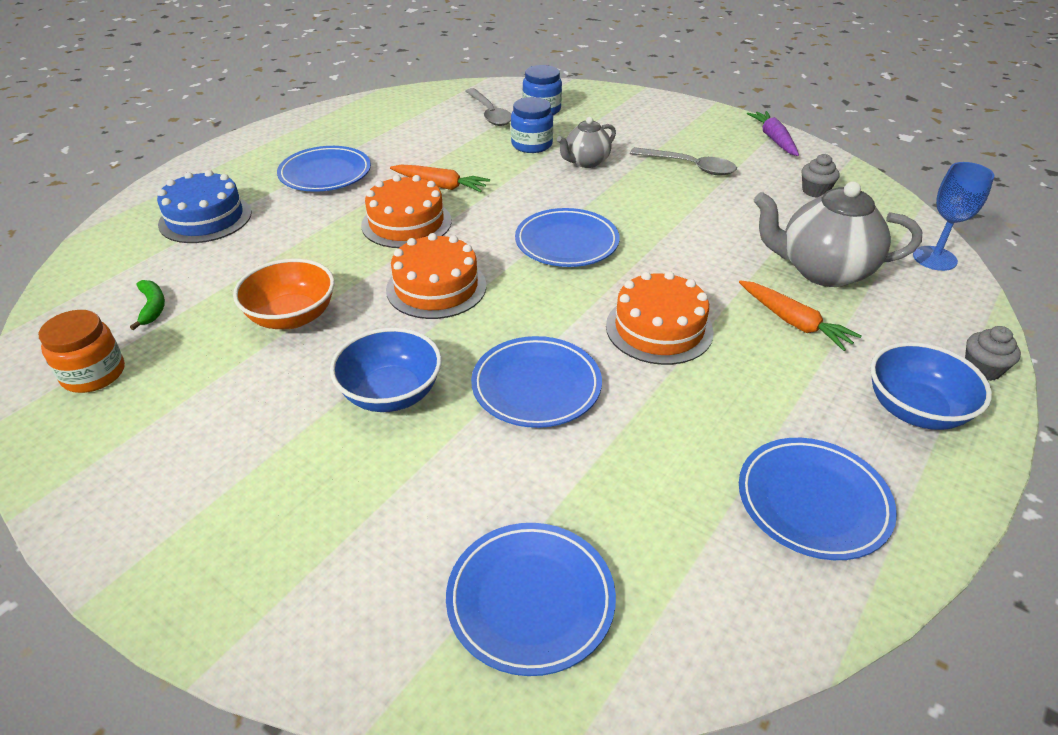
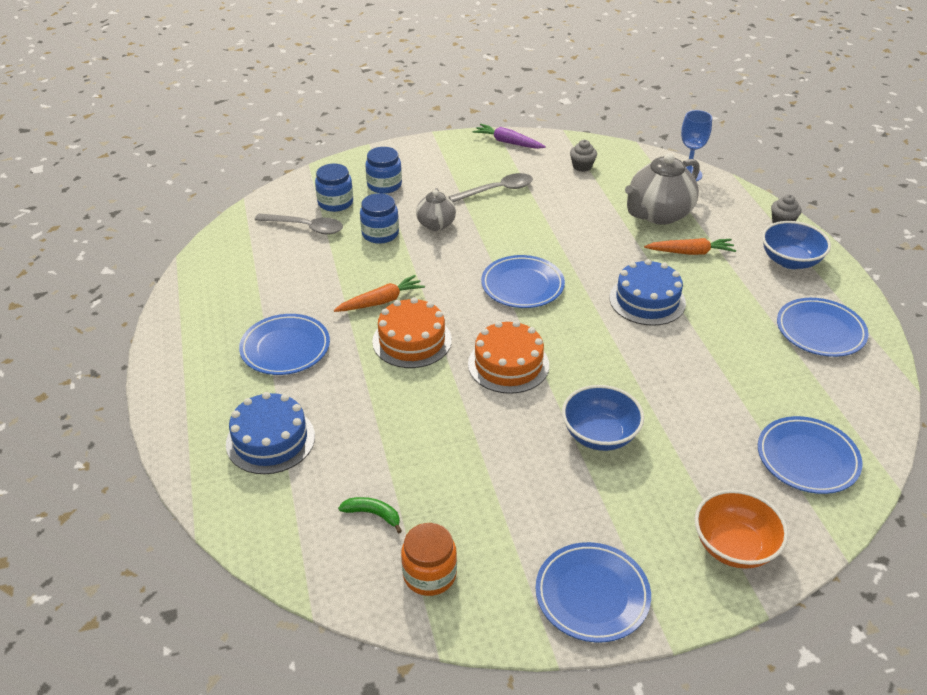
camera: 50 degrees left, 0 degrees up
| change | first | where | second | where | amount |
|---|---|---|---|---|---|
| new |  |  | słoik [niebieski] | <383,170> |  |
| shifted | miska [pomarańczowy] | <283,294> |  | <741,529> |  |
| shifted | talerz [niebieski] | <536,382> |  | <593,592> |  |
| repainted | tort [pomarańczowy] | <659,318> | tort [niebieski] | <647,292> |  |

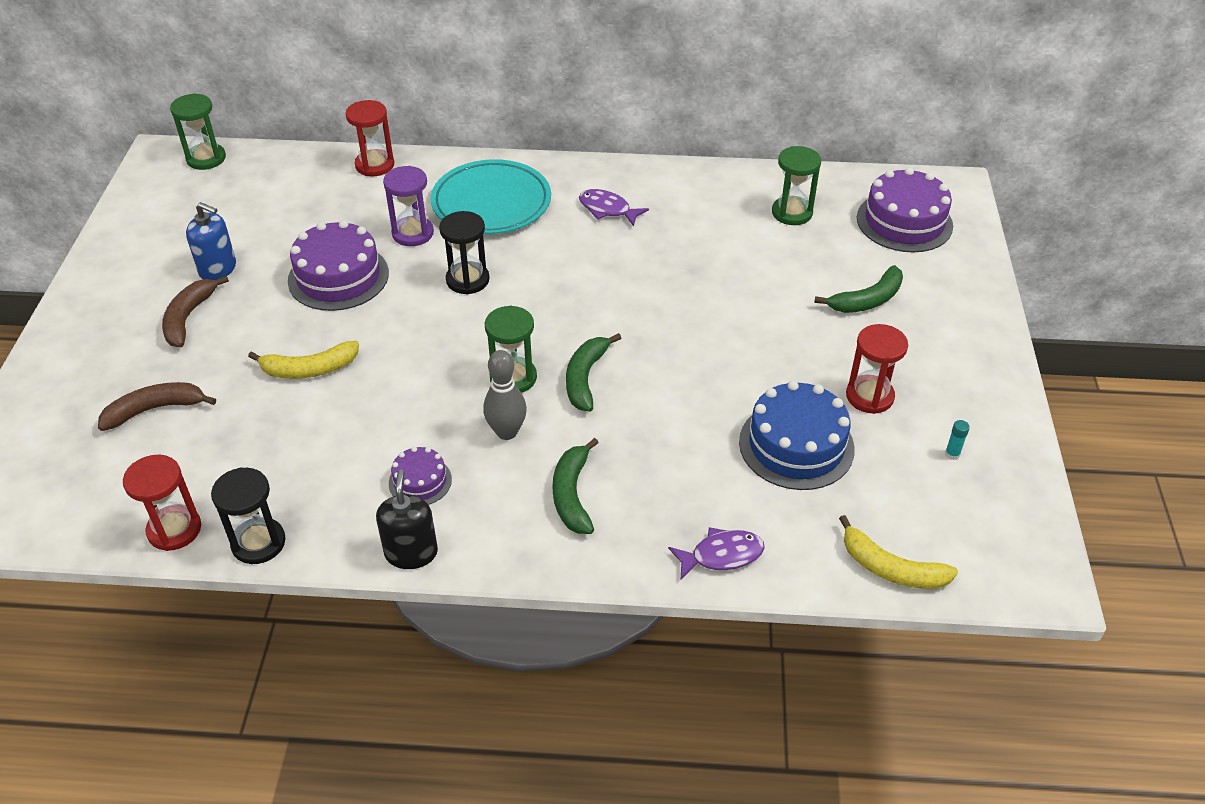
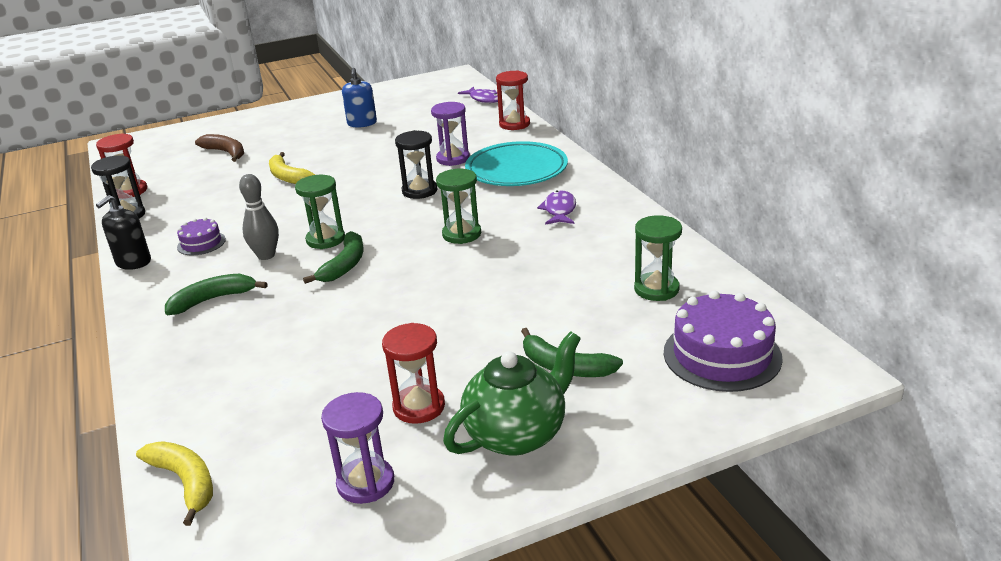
camera: 65 degrees right, 15 degrees down
| change | first | where | second | where | amount |
|---|---|---|---|---|---|
| gone | banan [brązowy] | <195,311> |  |  |  |
| gone | tort [fioletowy] | <338,265> |  |  |  |
| gone | tort [niebieski] | <797,435> |  |  |  |
| new |  |  | imbryk [zielony] | <512,393> |  |
| shifted | klepsydra [zielony] | <198,131> |  | <458,206> |  |
| shifted | ryba [fioletowy] | <716,554> |  | <478,94> |  |
| swapped | klej w sztyfcie [turkusowy] | <957,440> | klepsydra [fioletowy] | <357,448> |  |
| rotated | dozownik mydła [czarny] | <407,519> |  | <123,232> | 150 degrees clockwise |
| rotated | banan [zielony] | <594,372> |  | <333,257> | 120 degrees clockwise |
| rotated | banan [żółty] | <898,552> |  | <174,483> | 135 degrees clockwise |

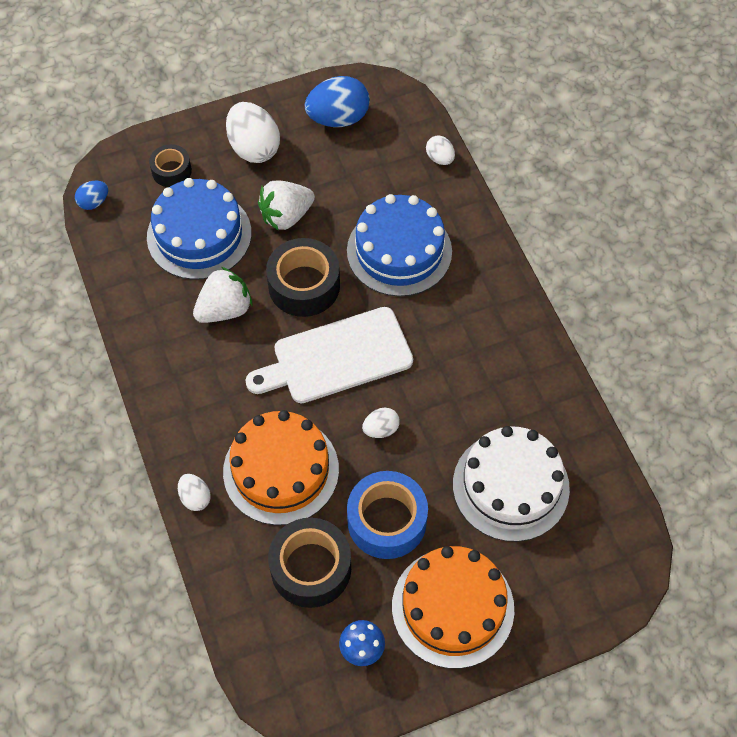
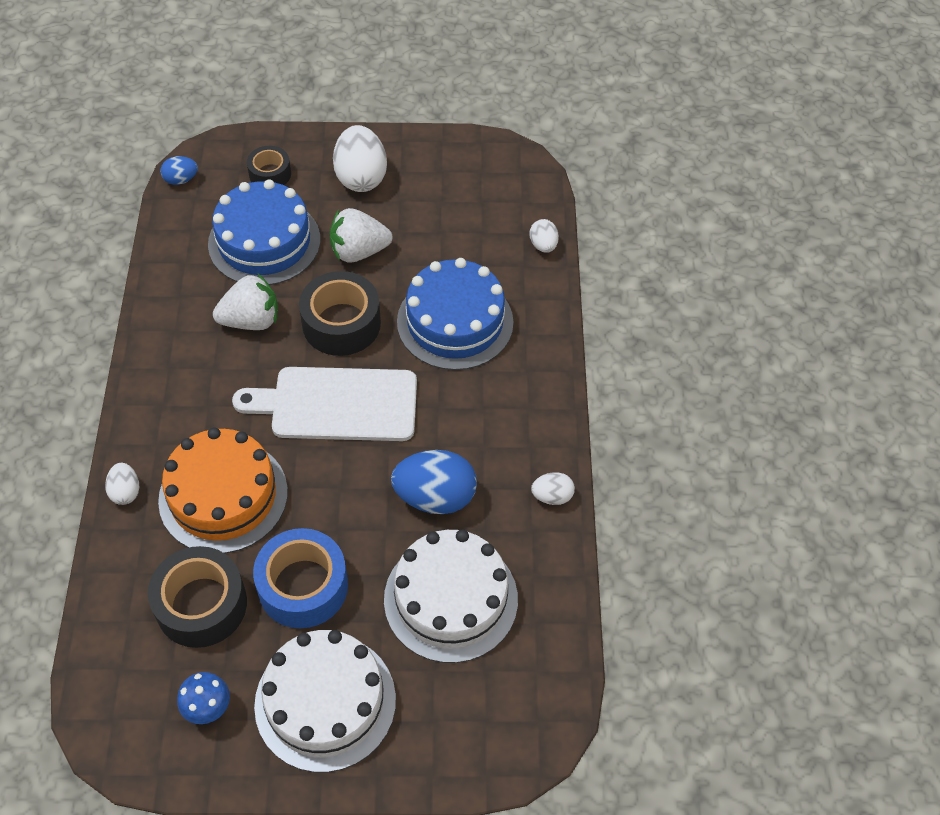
camera: 20 degrees right, 5 degrees down
| change | first | where | second | where | amount |
|---|---|---|---|---|---|
| shifted | jajko [niebieski] | <337,101> |  | <434,482> |  |
| shifted | jajko [biały] | <381,423> |  | <553,488> |  |
| repainted | tort [pomarańczowy] | <453,607> | tort [biały] | <325,701> |  |

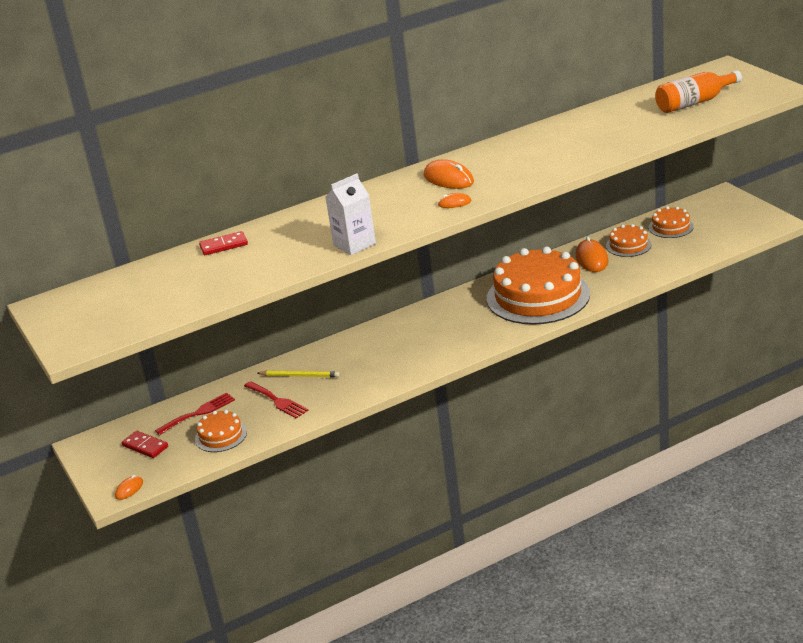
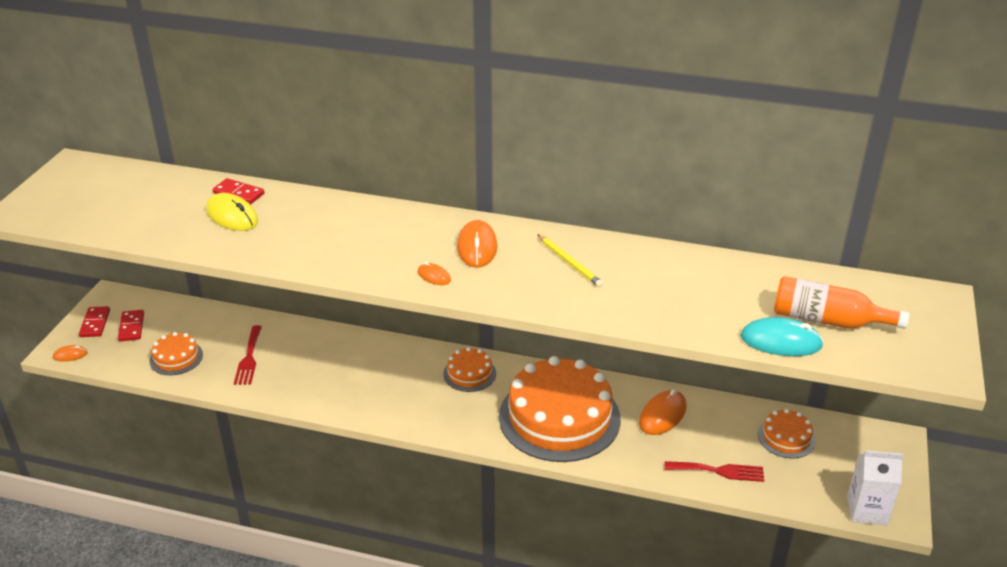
camera: 40 degrees right, 5 degrees up
| change | first | where | second | where | amount |
|---|---|---|---|---|---|
| new |  |  | kostka domina [czerwony] | <94,321> |  |
| new |  |  | myszka [żółty] | <232,212> |  |
| new |  |  | myszka [turkusowy] | <782,336> |  |
| shifted | widelec [czerwony] | <195,413> |  | <714,471> |  |
| shifted | ołówek [żółty] | <298,374> |  | <570,260> |  |
| shifted | karton mleka [biały] | <351,214> |  | <875,487> |  |
| shifted | tort [pomarańczowy] | <628,240> |  | <469,369> |  |

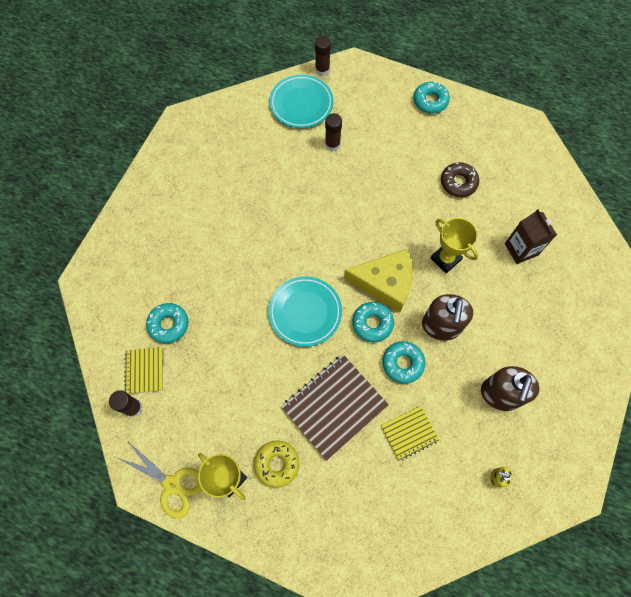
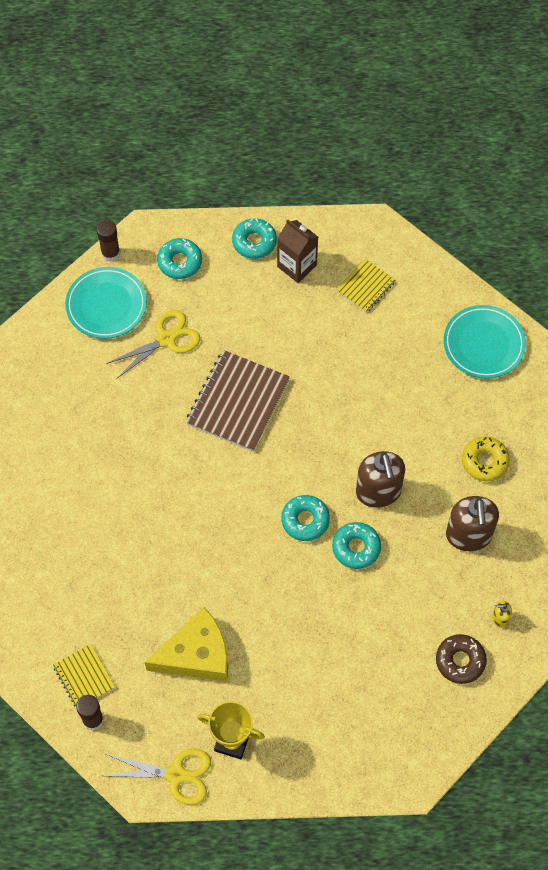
camera: 25 degrees left, 5 degrees down
| change | first | where | second | where | amount |
|---|---|---|---|---|---|
| gone | puchar [żółty] | <454,245> |  |  |  |
| shifted | donut [turkusowy] | <167,323> |  | <179,258> |  |
| shifted | donut [żółty] | <276,464> |  | <486,459> |  |
| shifted | talerz [turkusowy] | <305,311> |  | <485,342> |  |
| shifted | zeszyt [brązowy] | <335,407> |  | <238,401> |  |
| shifted | ser [żółty] | <378,280> |  | <186,644> |  |
| shifted | zeszyt [żółty] | <410,433> |  | <365,286> |  |
| shifted | donut [brązowy] | <460,179> |  | <461,659> |  |
| shifted | karton mleka [brązowy] | <531,236> |  | <297,251> |  |
| swapped | klej w sztyfcie [brązowy] | <333,132> | nożyczki [żółty] | <153,344> |  |

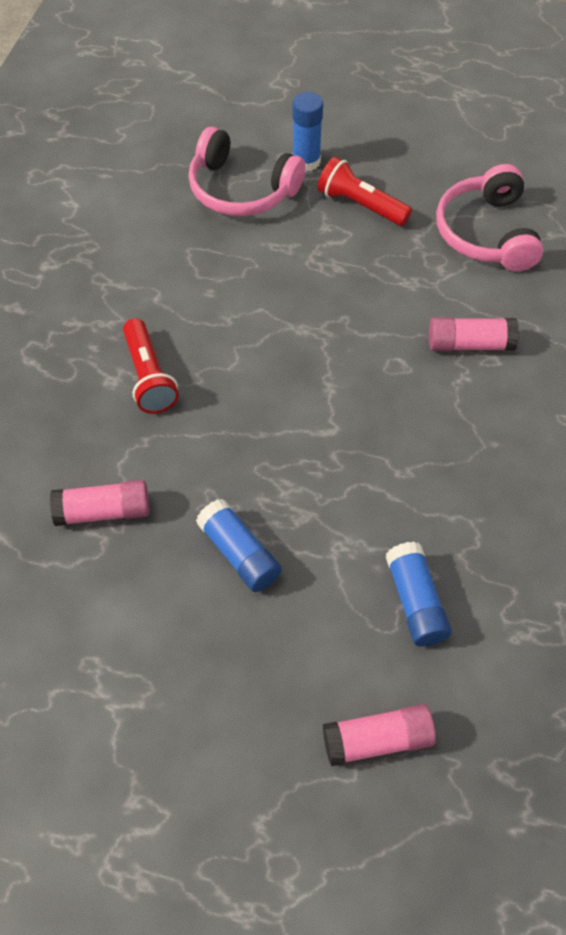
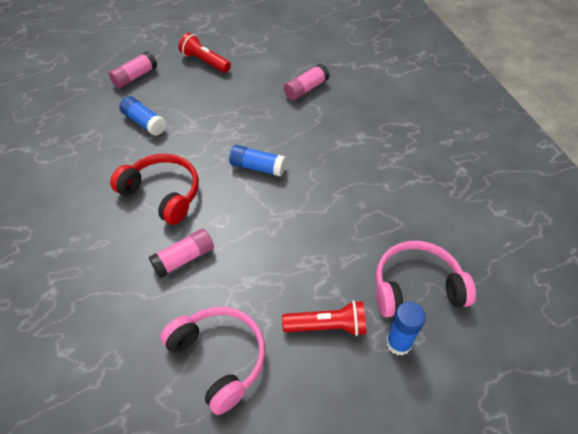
camera: 145 degrees right, 5 degrees down
| change | first | where | second | where | amount |
|---|---|---|---|---|---|
| new |  |  | słuchawki [czerwony] | <154,189> |  |
| shifted | latarka [czerwony] | <151,366> |  | <204,53> |  |
| shifted | klej w sztyfcie [niebieski] | <239,545> |  | <257,160> |  |

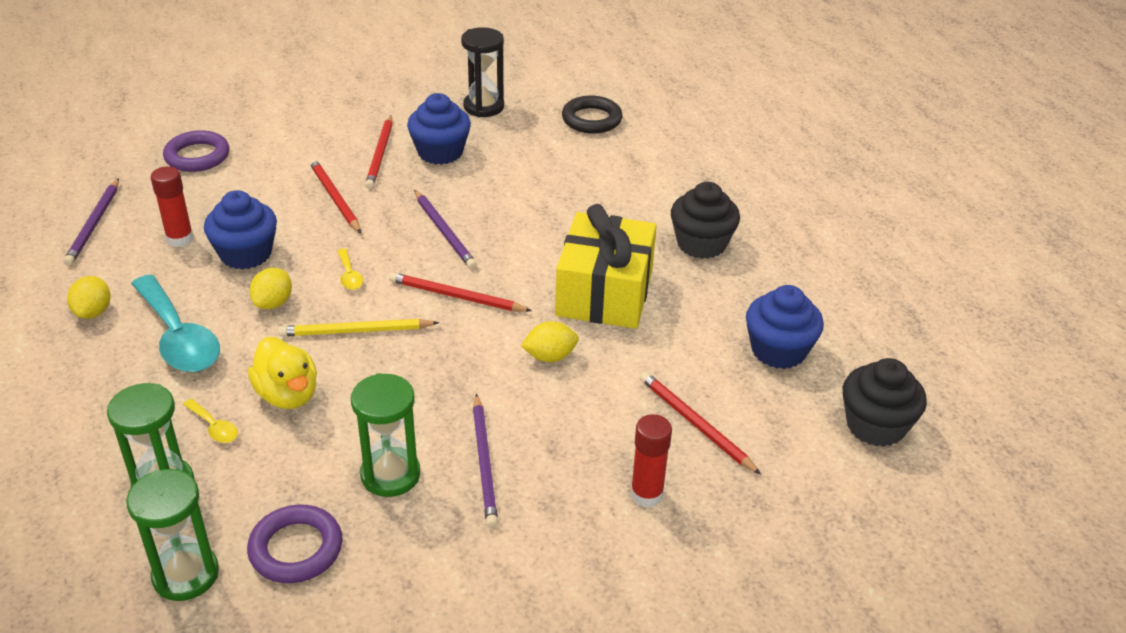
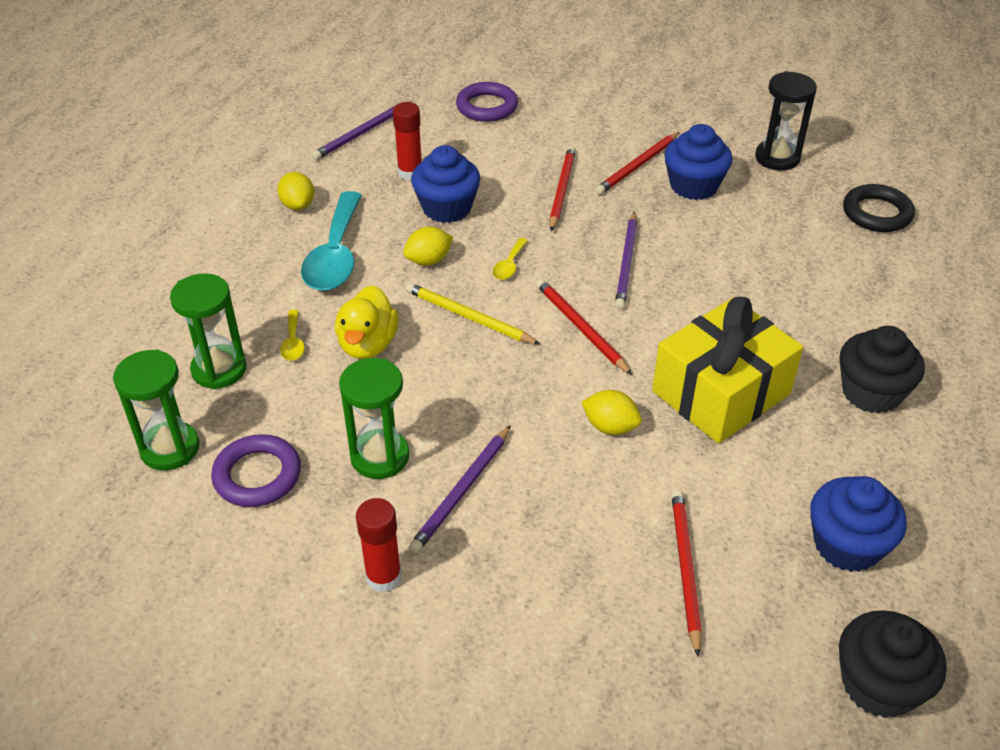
camera: 40 degrees right, 5 degrees up
| change | first | where | second | where | amount |
|---|---|---|---|---|---|
| shifted | klej w sztyfcie [czerwony] | <651,461> |  | <378,545> |  |
| rotated | cytryna [żółty] | <89,297> |  | <295,191> | 60 degrees counterclockwise |

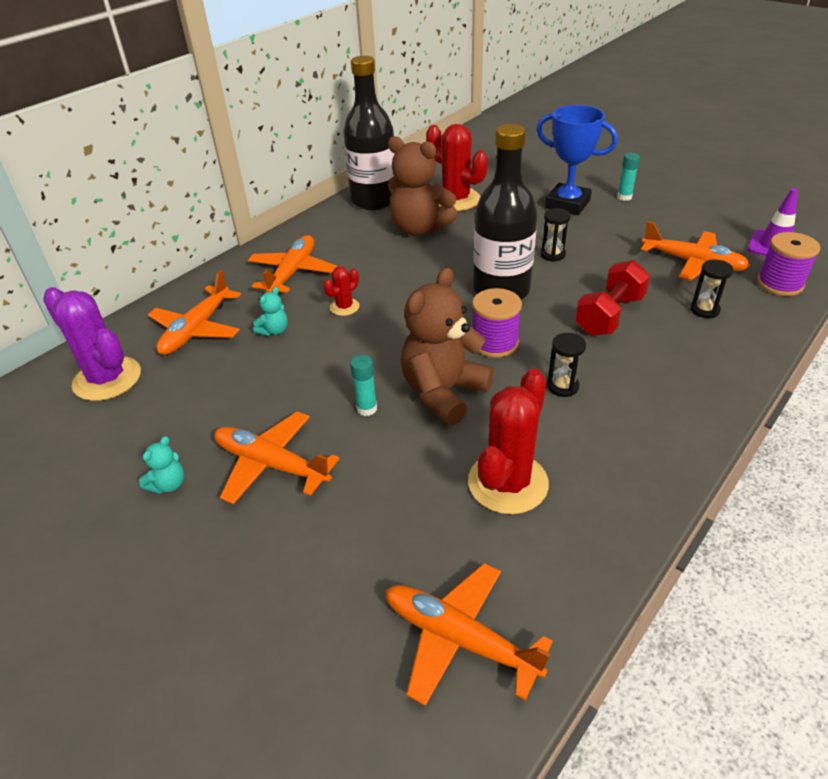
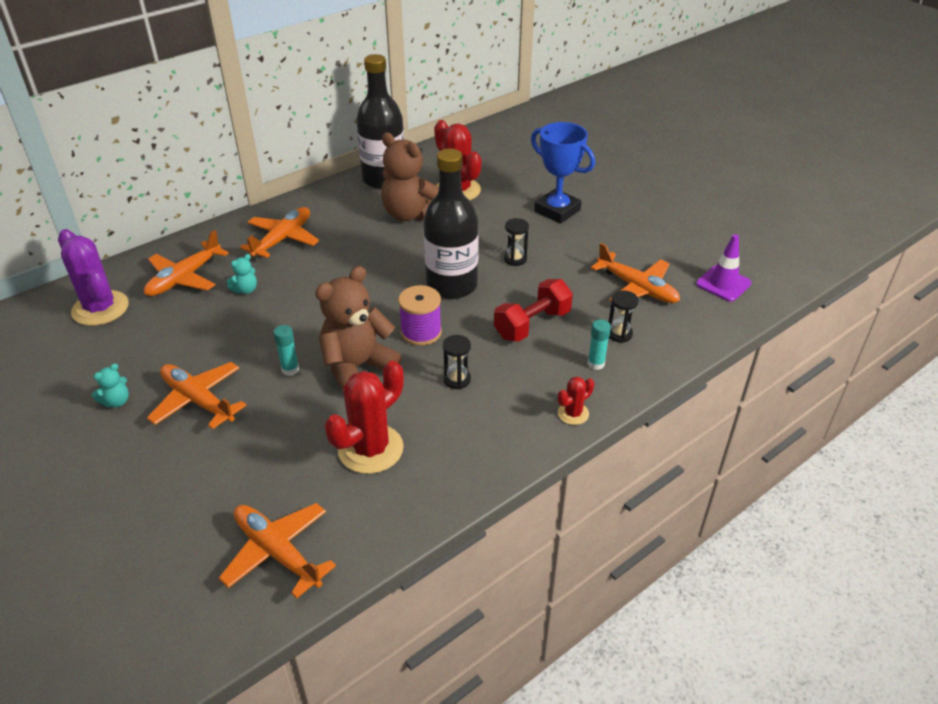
camera: 10 degrees right, 0 degrees up
| change | first | where | second | where | amount |
|---|---|---|---|---|---|
| gone | szpulka [fioletowy] | <788,264> |  |  |  |
| shifted | kaktus [czerwony] | <341,291> |  | <576,400> |  |
| shifted | klej w sztyfcie [turkusowy] | <628,177> |  | <599,344> |  |

